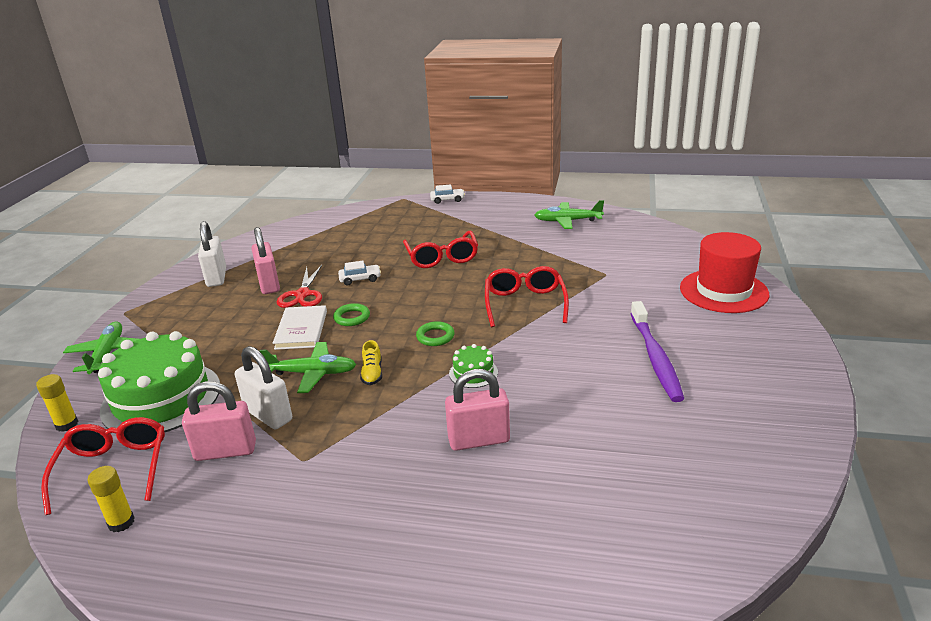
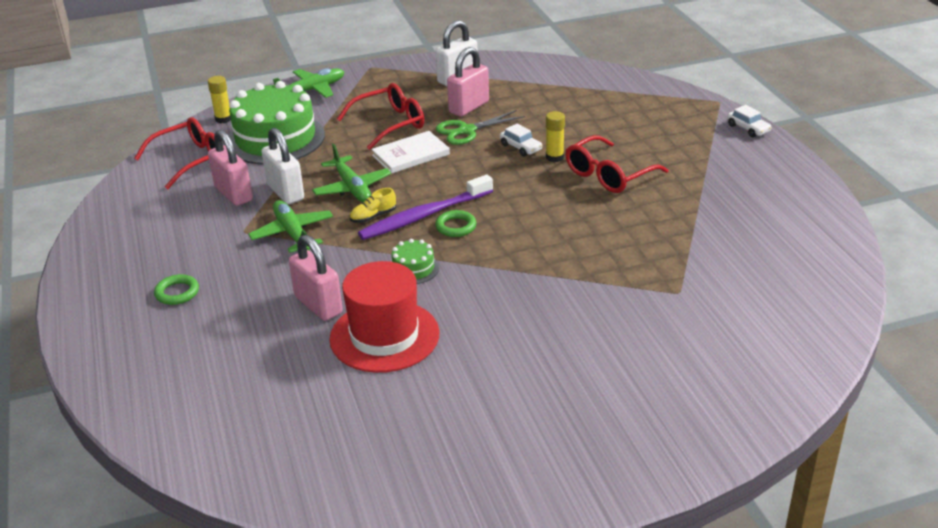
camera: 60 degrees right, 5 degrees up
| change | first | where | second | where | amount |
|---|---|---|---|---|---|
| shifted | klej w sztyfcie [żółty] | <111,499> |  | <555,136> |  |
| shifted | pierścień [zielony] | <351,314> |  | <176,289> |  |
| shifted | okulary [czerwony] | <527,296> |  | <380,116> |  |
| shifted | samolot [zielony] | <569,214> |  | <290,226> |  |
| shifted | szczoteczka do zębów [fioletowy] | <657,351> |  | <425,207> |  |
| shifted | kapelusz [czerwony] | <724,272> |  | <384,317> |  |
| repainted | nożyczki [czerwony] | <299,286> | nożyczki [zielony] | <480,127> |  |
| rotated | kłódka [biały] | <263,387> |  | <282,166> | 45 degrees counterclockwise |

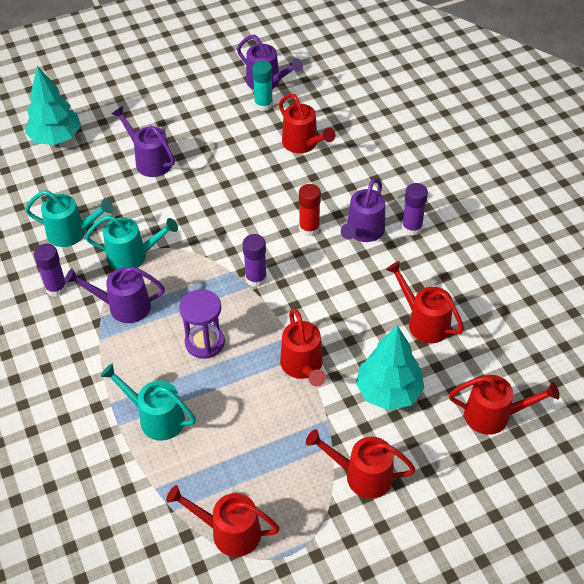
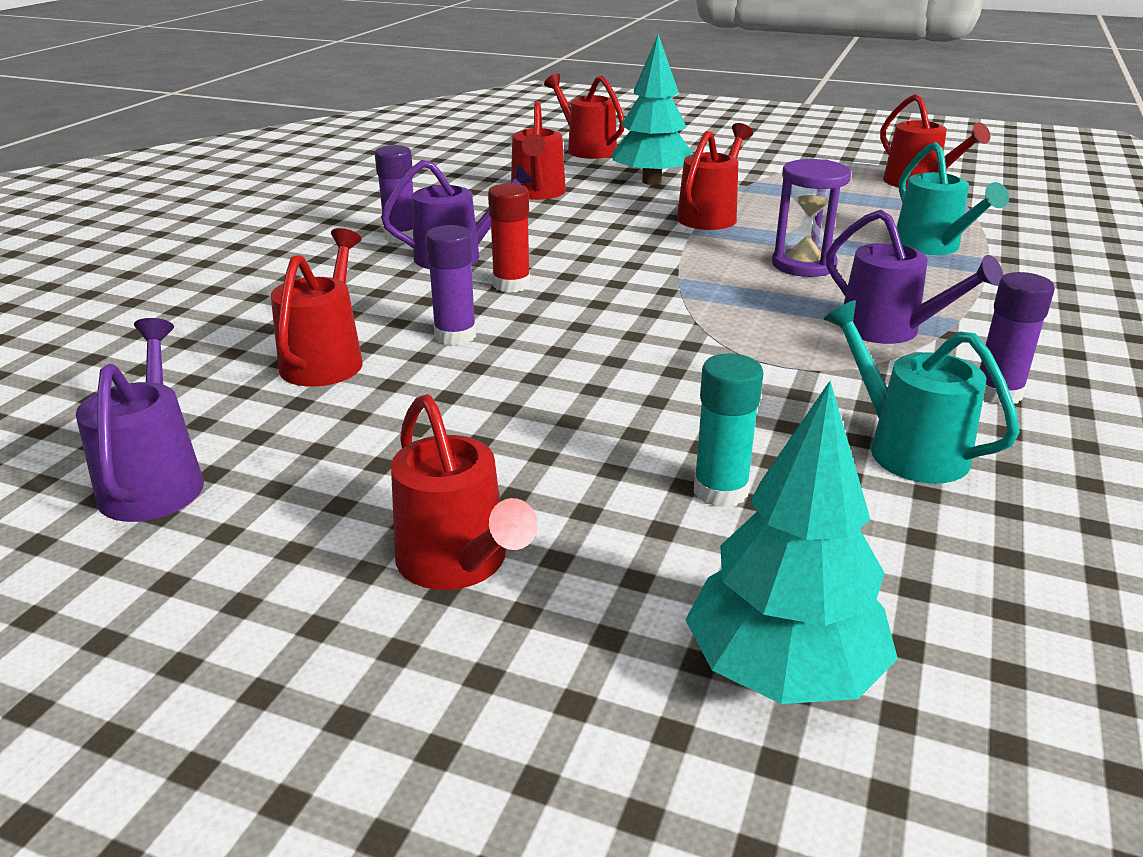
camera: 135 degrees left, 20 degrees down
| change | first | where | second | where | amount |
|---|---|---|---|---|---|
| gone | konewka [turkusowy] | <131,242> |  |  |  |
| gone | konewka [fioletowy] | <143,141> |  |  |  |
| shifted | klej w sztyfcie [fioletowy] | <255,260> |  | <450,285> |  |
| shifted | klej w sztyfcie [turkusowy] | <262,86> |  | <728,430> |  |
| shifted | konewka [czerwony] | <361,464> |  | <464,492> |  |

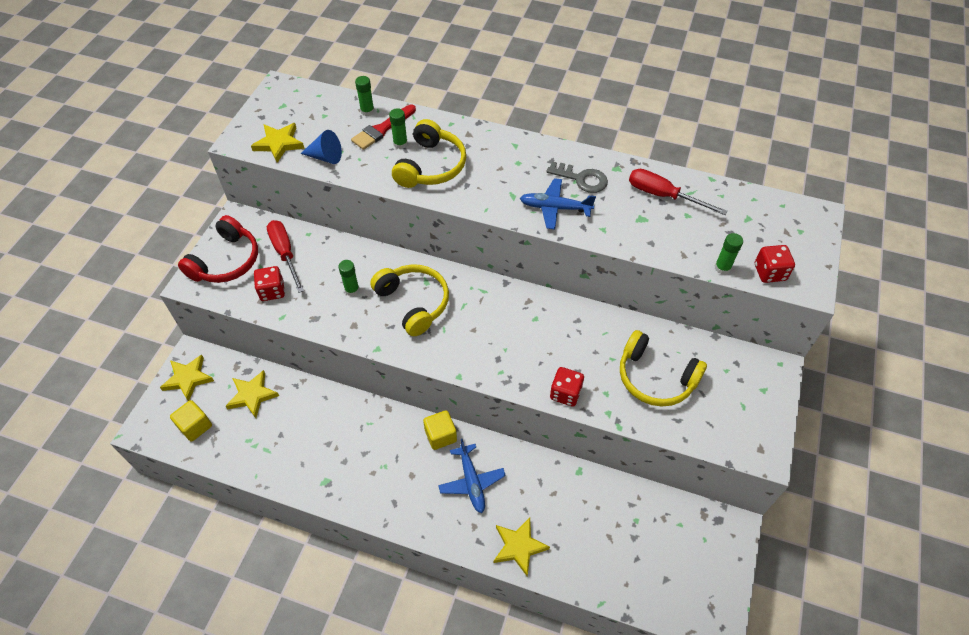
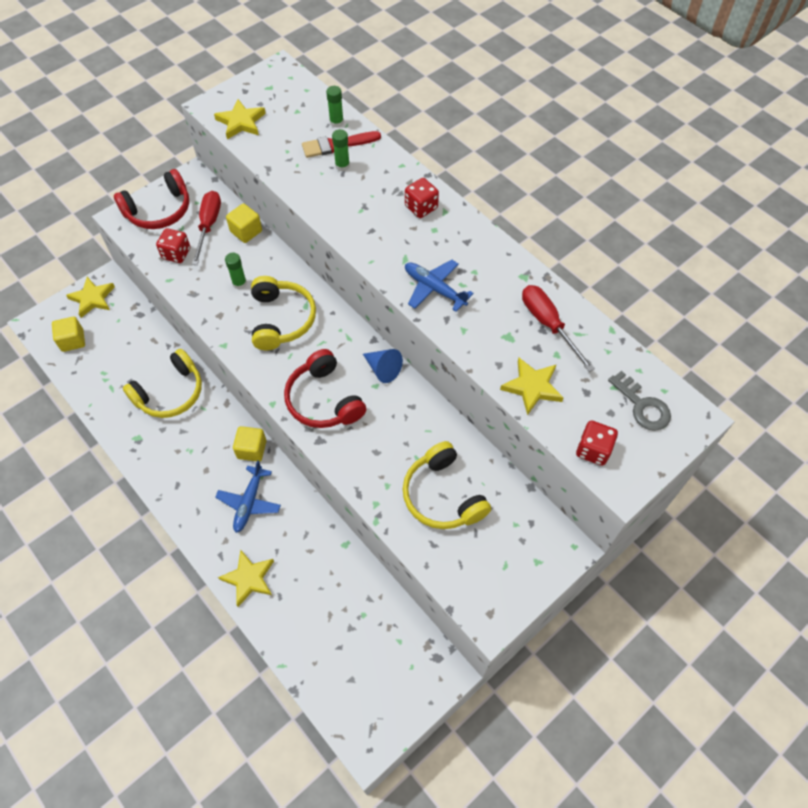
camera: 30 degrees right, 5 degrees up
| change | first | where | second | where | amount |
|---|---|---|---|---|---|
| gone | klej w sztyfcie [zielony] | <729,253> |  |  |  |
| new |  |  | sześcian [żółty] | <244,223> |  |
| new |  |  | słuchawki [czerwony] | <325,388> |  |
| shifted | gwiazda [żółty] | <252,394> |  | <532,386> |  |
| shifted | stożek [niebieski] | <321,147> |  | <383,366> |  |
| shifted | słuchawki [żółty] | <429,153> |  | <162,383> |  |
| shifted | klucz [szary] | <577,177> |  | <639,401> |  |
| shifted | kostka do gry [czerwony] | <567,387> |  | <422,198> |  |

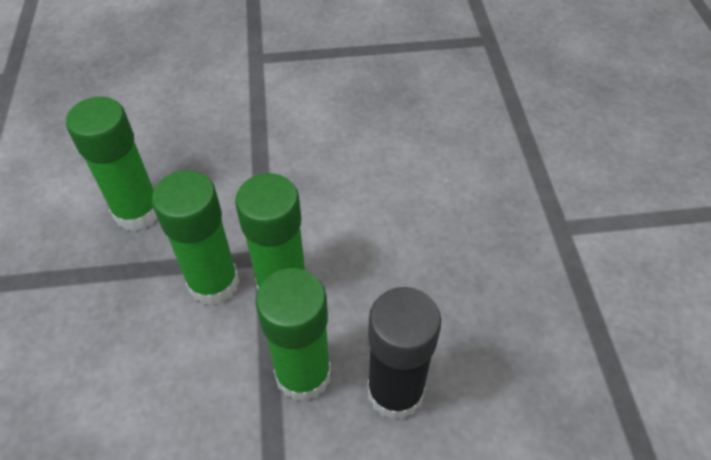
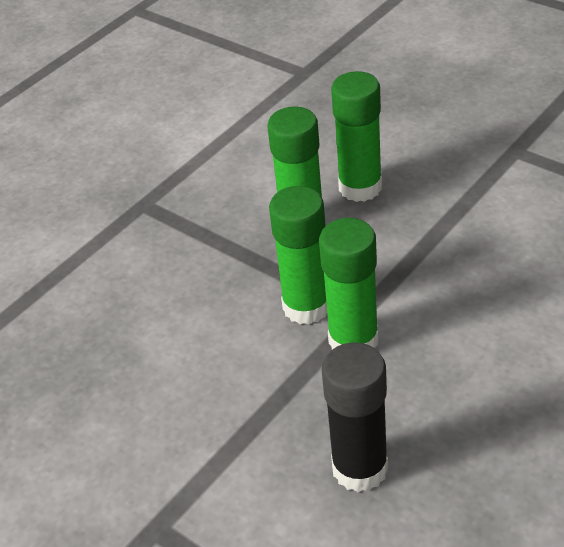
camera: 50 degrees right, 10 degrees down
| change | first | where | second | where | amount |
|---|---|---|---|---|---|
| shifted | klej w sztyfcie [zielony] | <293,335> |  | <356,136> |  |

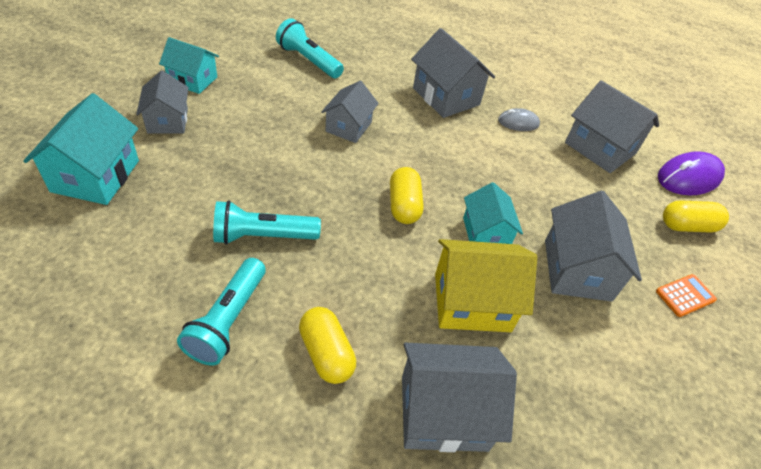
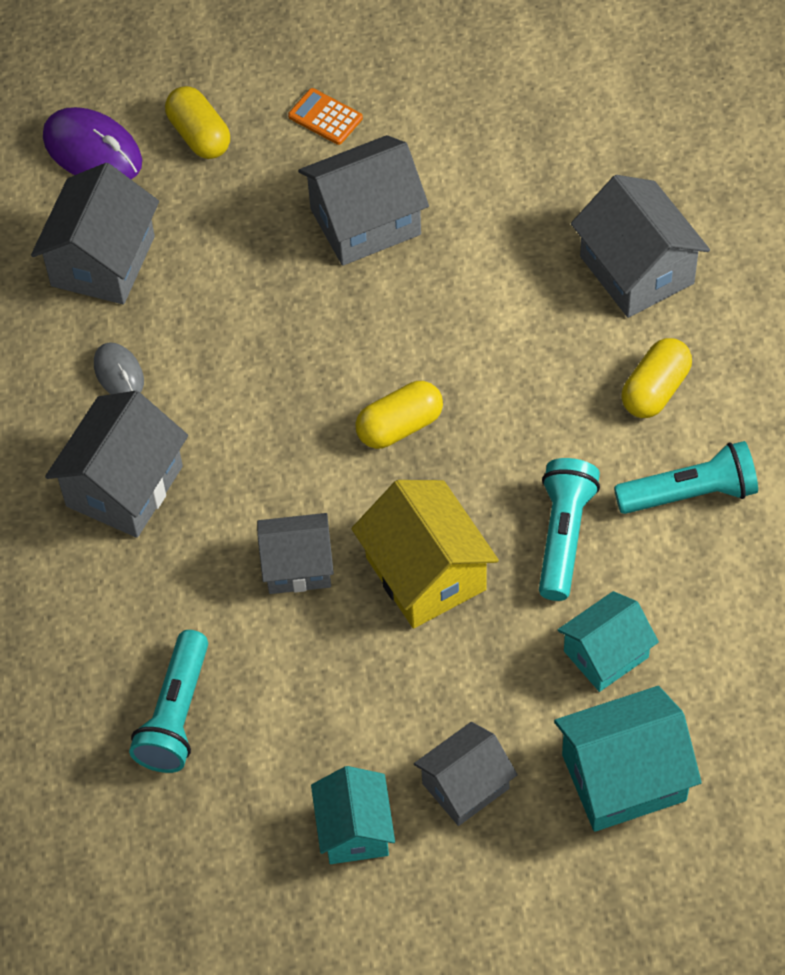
camera: 110 degrees left, 10 degrees up
| change | first | where | second | where | amount |
|---|---|---|---|---|---|
| shifted | domek [żółty] | <486,285> |  | <425,554> |  |
| shifted | domek [turkusowy] | <493,213> |  | <608,641> |  |
| rotated | latarka [turkusowy] | <267,223> |  | <569,529> | 135 degrees counterclockwise |

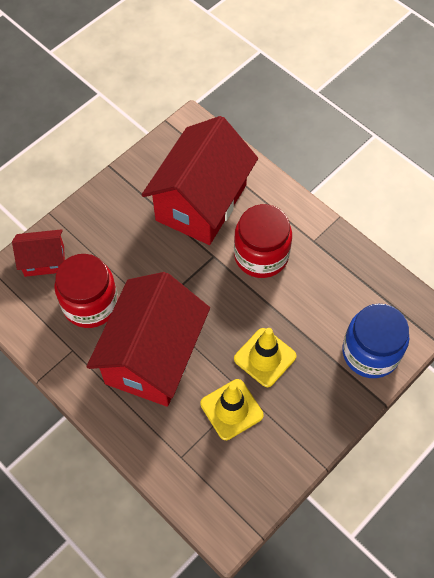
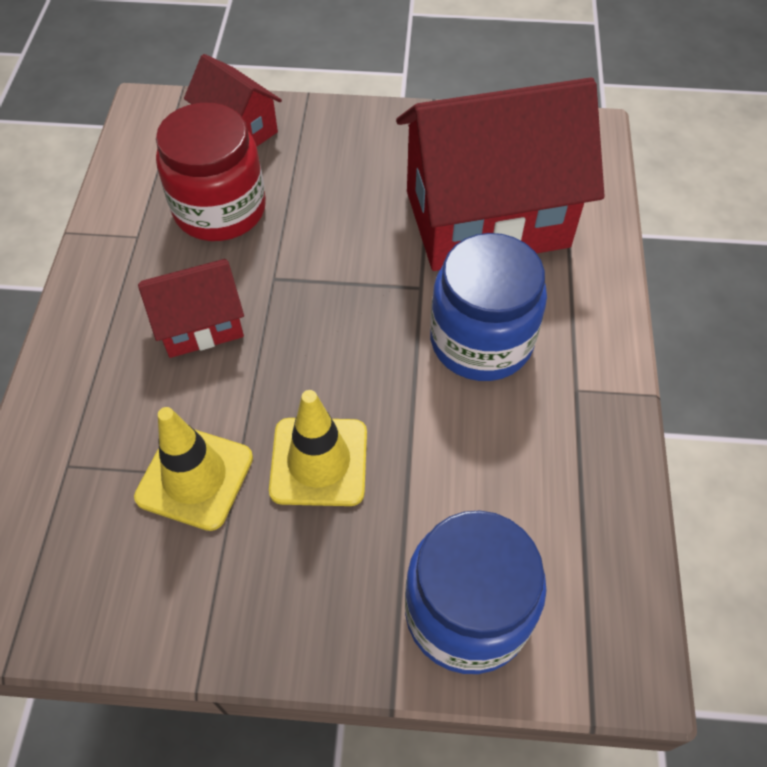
camera: 50 degrees right, 5 degrees down
| change | first | where | second | where | amount |
|---|---|---|---|---|---|
| repainted | słoik [czerwony] | <263,241> | słoik [niebieski] | <488,307> |  |
| scaled | domek [czerwony] | <148,339> |  | <191,308> | x0.49 |

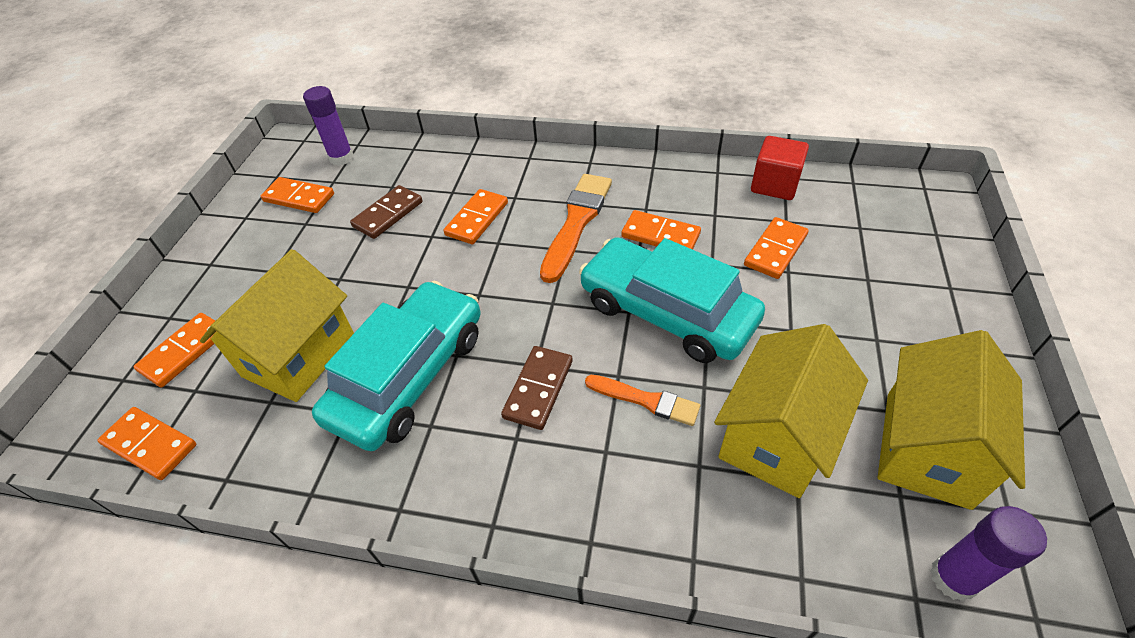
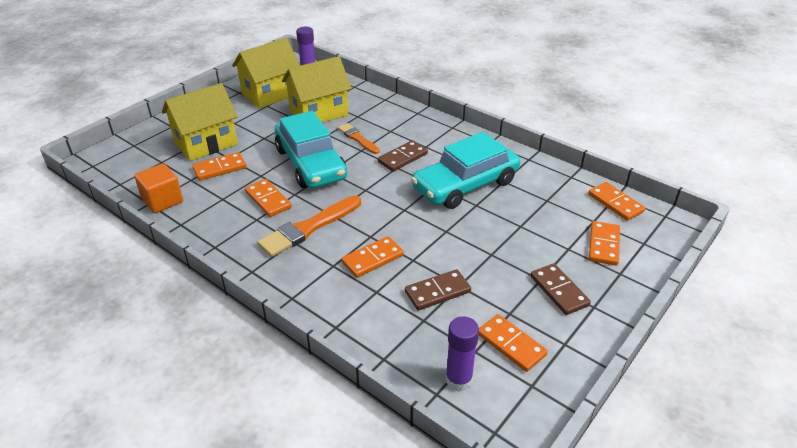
camera: 155 degrees left, 10 degrees down
| change | first | where | second | where | amount |
|---|---|---|---|---|---|
| new |  |  | kostka domina [brązowy] | <560,289> |  |
| shifted | domek [żółty] | <277,325> |  | <200,122> |  |
| repainted | sześcian [czerwony] | <780,168> | sześcian [pomarańczowy] | <158,188> |  |
| rotated | kostka domina [pomarańczowy] | <174,350> |  | <604,243> | 45 degrees counterclockwise |

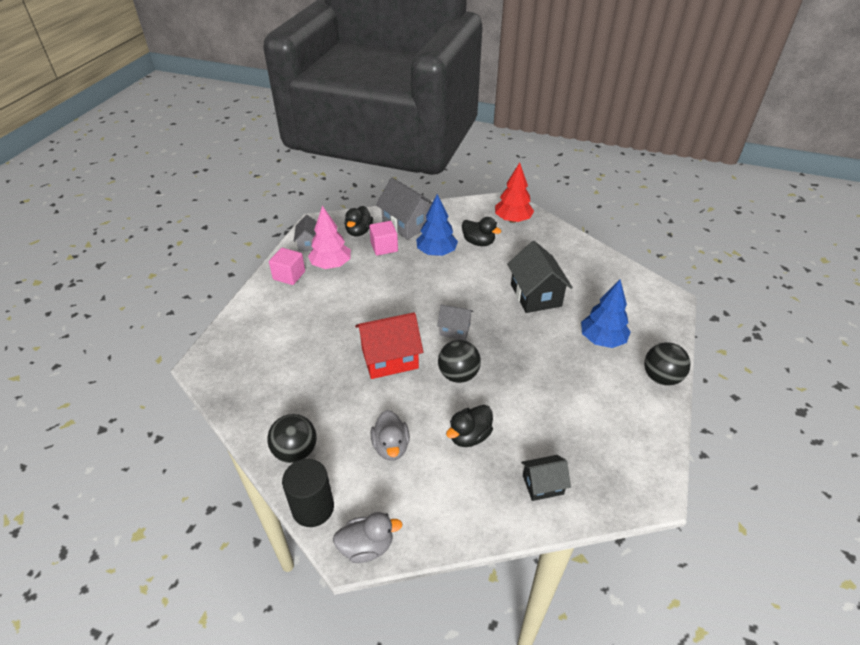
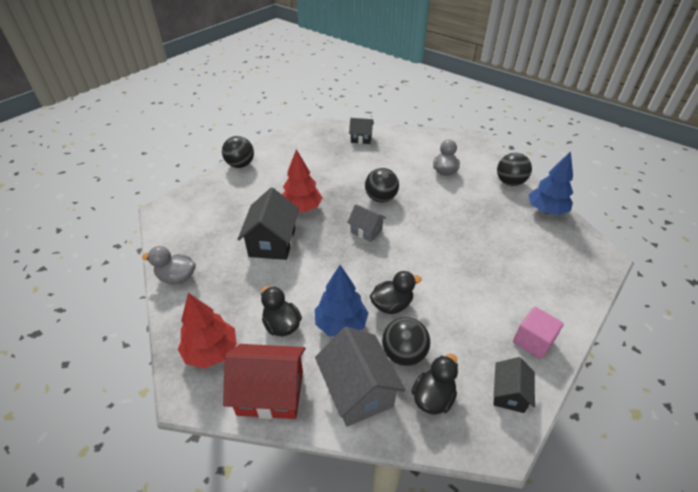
camera: 160 degrees left, 0 degrees up
| change | first | where | second | where | amount |
|---|---|---|---|---|---|
| gone | walec [czarny] | <308,493> |  |  |  |
| gone | drzewko [różowy] | <329,237> |  |  |  |
| new |  |  | drzewko [czerwony] | <302,180> |  |
| shifted | kaczka [szary] | <368,537> |  | <168,265> |  |
| shifted | domek [czerwony] | <389,345> |  | <264,381> |  |
| shifted | kaczka [czarny] | <469,426> |  | <396,292> |  |
| shifted | drzewko [niebieski] | <606,314> |  | <551,183> |  |
| swapped | sześcian [różowy] | <383,238> | piłka [czarny] | <406,341> |  |
| repainted | domek [szary] | <305,233> | domek [czarny] | <514,385> |  |

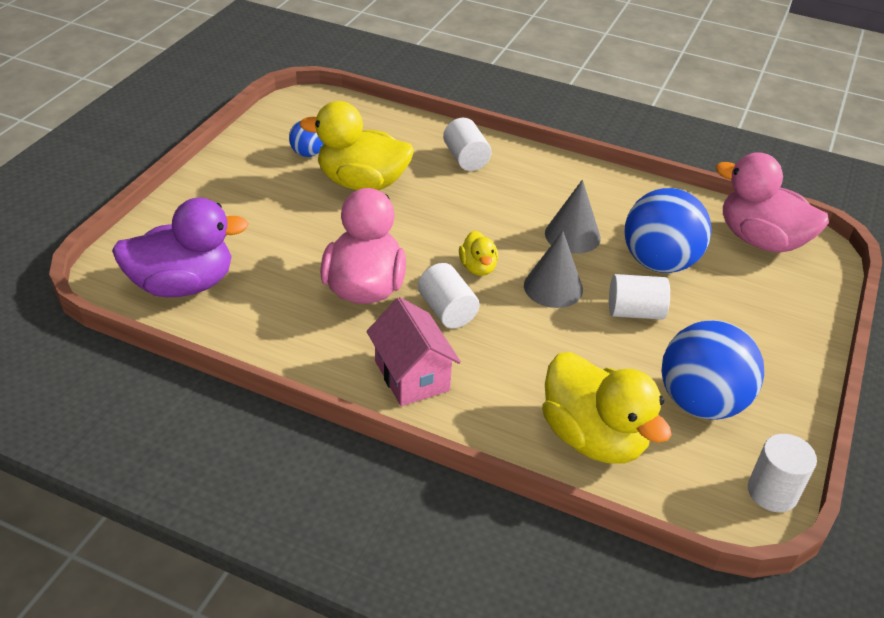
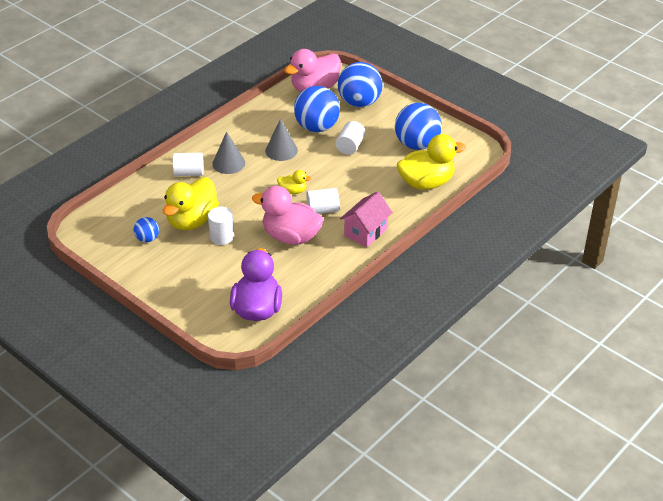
camera: 70 degrees left, 0 degrees up
| change | first | where | second | where | amount |
|---|---|---|---|---|---|
| new |  |  | piłka [niebieski] | <360,84> |  |
| shifted | stożek [szary] | <553,269> |  | <228,152> |  |
| shifted | walec [biały] | <782,473> |  | <221,226> |  |
| rotated | domek [różowy] | <413,351> |  | <366,219> | 45 degrees counterclockwise |

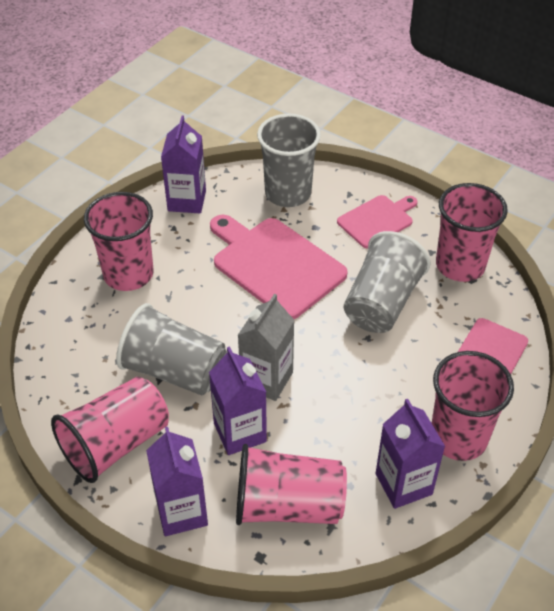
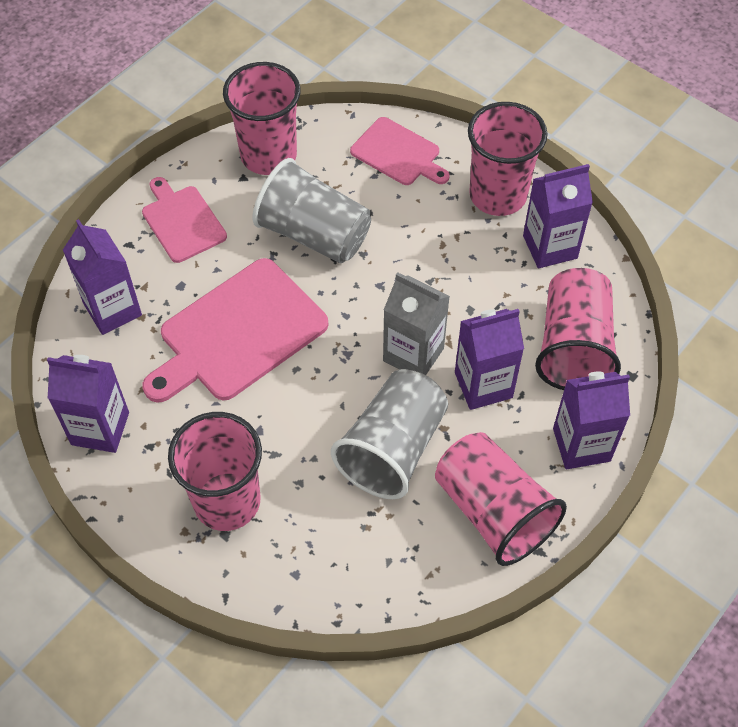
camera: 85 degrees left, 10 degrees up
| change | first | where | second | where | amount |
|---|---|---|---|---|---|
| swapped | szklanka [szary] | <289,160> | karton mleka [fioletowy] | <102,277> |  |

